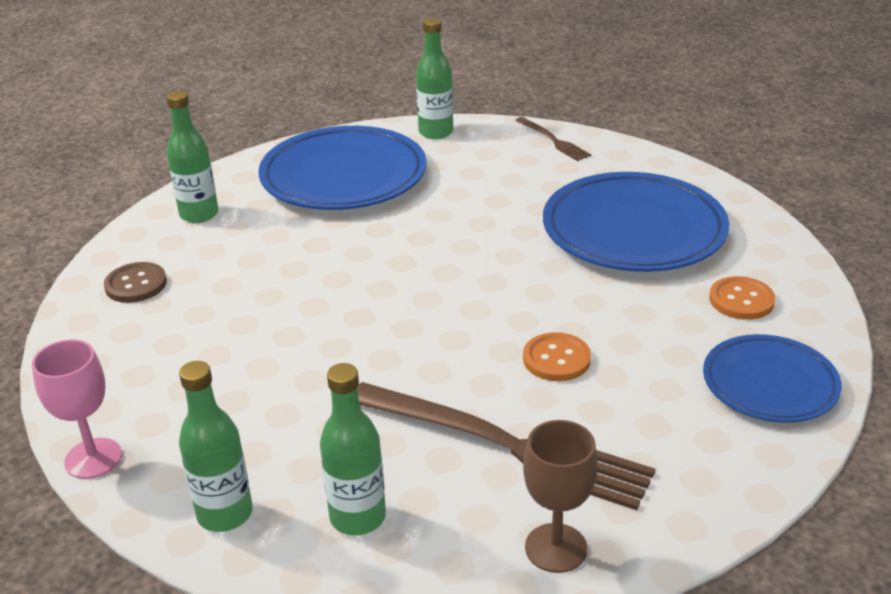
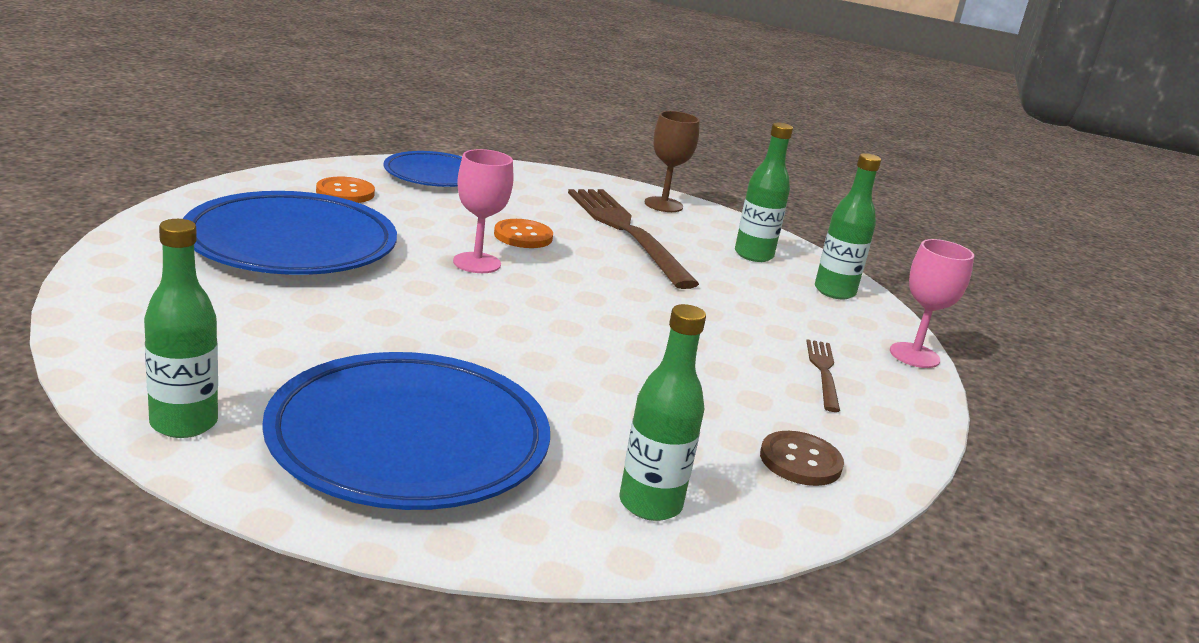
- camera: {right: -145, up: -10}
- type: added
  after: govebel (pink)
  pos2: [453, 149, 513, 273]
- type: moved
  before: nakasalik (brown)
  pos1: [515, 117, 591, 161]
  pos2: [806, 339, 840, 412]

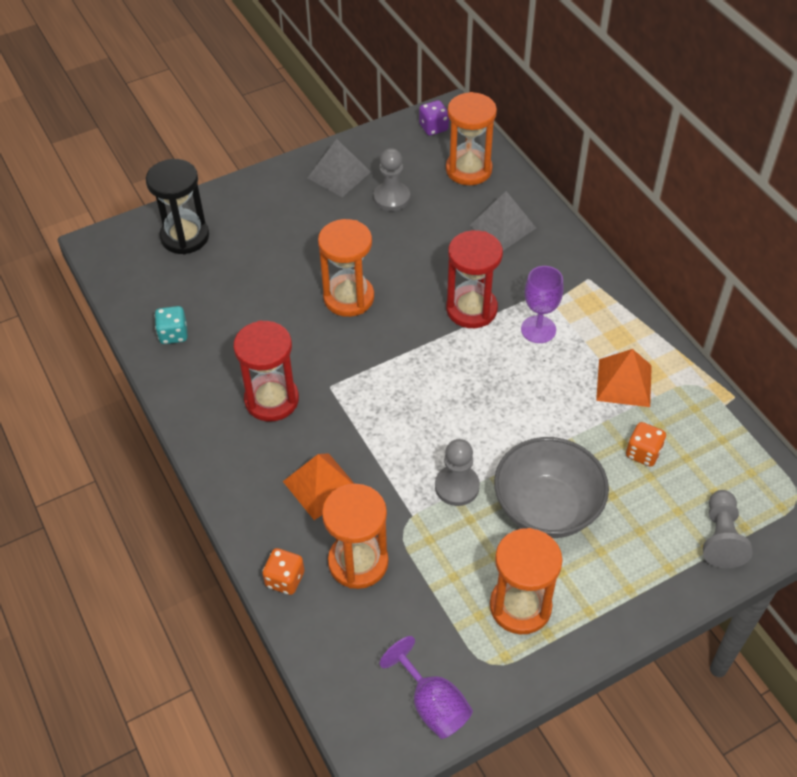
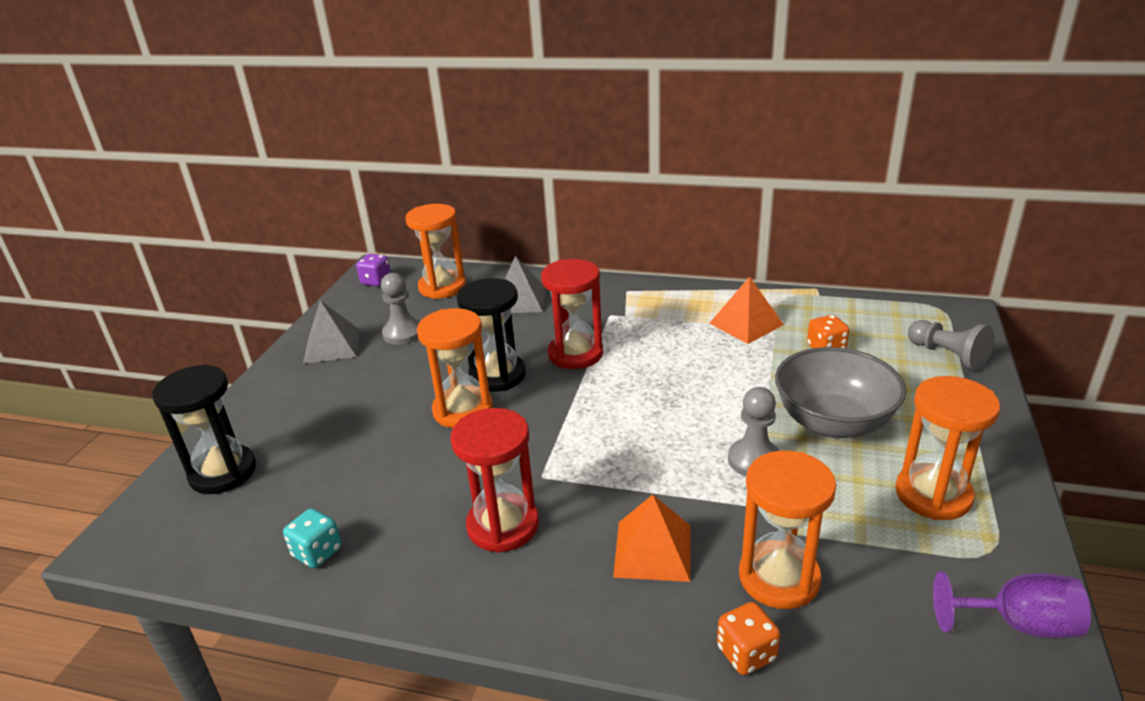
- camera: {right: -45, up: -20}
- type: removed
  before: govebel (purple)
  pos1: [521, 266, 564, 343]
- type: added
  after: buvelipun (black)
  pos2: [457, 278, 526, 392]

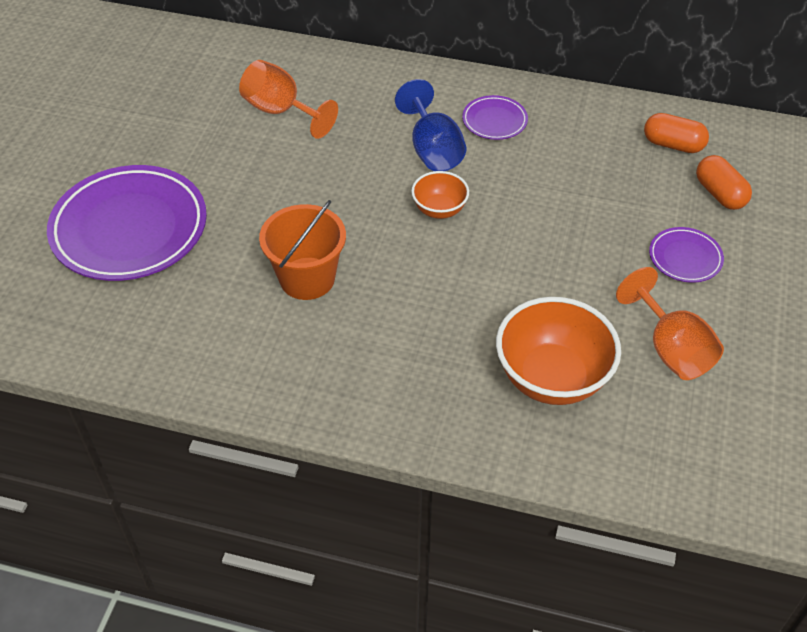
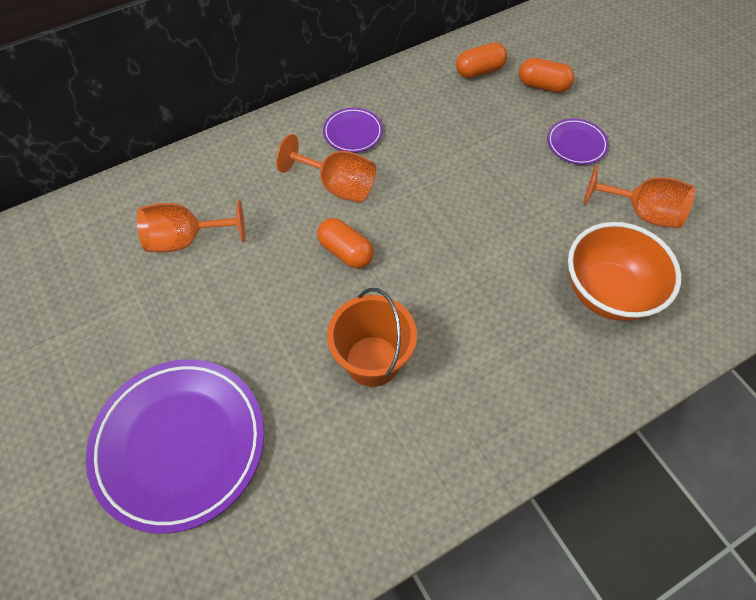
- camera: {right: -45, up: 10}
- type: removed
  before: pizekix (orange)
  pos1: [411, 171, 469, 219]
- type: added
  after: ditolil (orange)
  pos2: [317, 218, 374, 268]
- type: recoloured
  before: govebel (blue)
  after: govebel (orange)
  pos1: [395, 79, 466, 171]
  pos2: [276, 134, 376, 203]

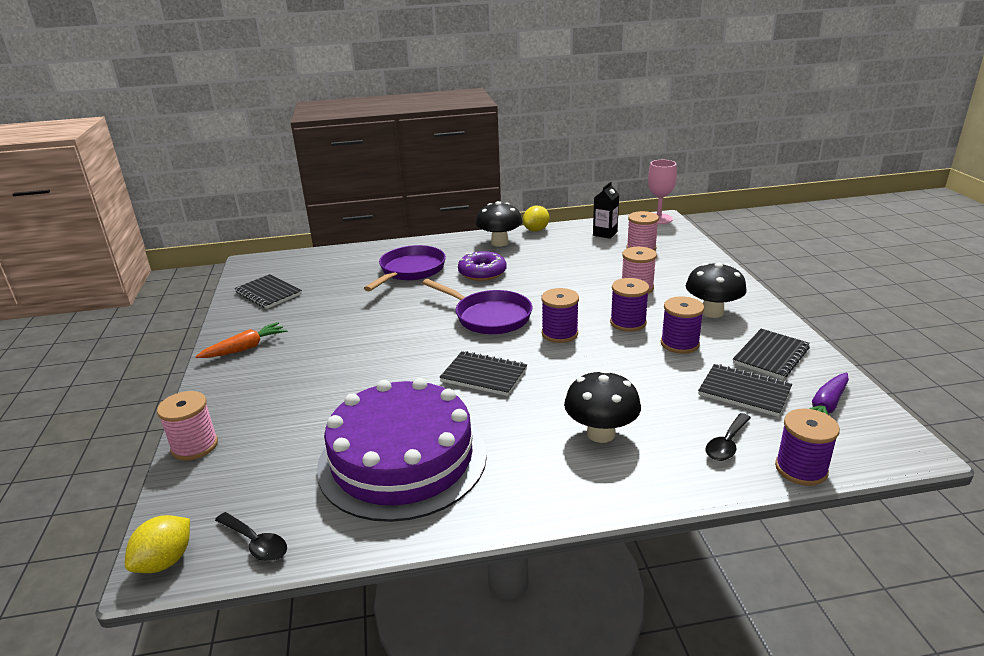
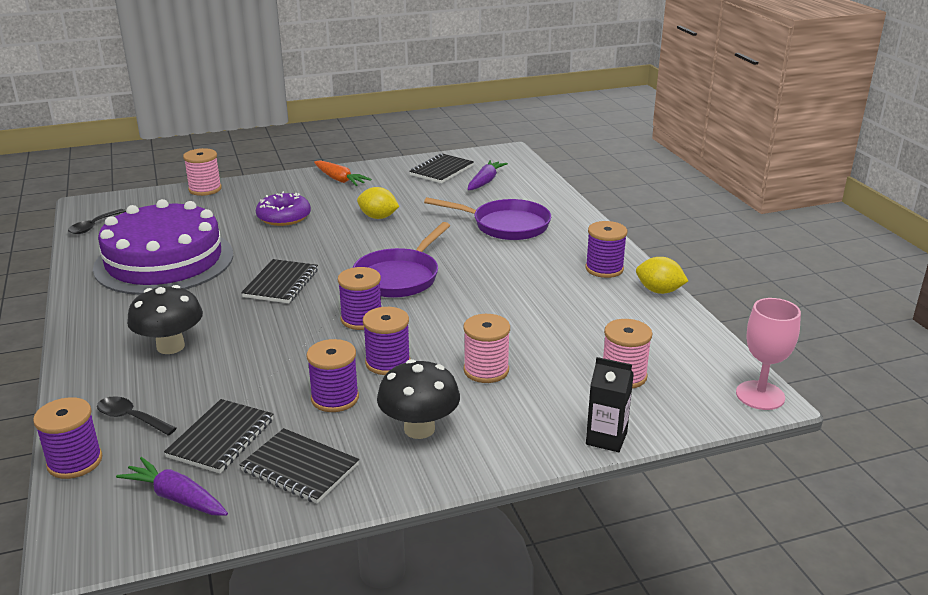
- camera: {right: 80, up: 0}
- type: added
  after: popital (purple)
  pos2: [468, 160, 508, 190]
- type: moved
  before: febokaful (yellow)
  pos1: [125, 515, 190, 573]
  pos2: [357, 187, 399, 219]
- type: moved
  before: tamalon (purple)
  pos1: [458, 251, 507, 281]
  pos2: [256, 191, 311, 226]
- type: moved
  before: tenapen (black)
  pos1: [593, 181, 619, 239]
  pos2: [586, 357, 634, 452]
- type: replaced
  before: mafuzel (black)
  after: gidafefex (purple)
  pos1: [476, 201, 522, 247]
  pos2: [585, 221, 627, 278]

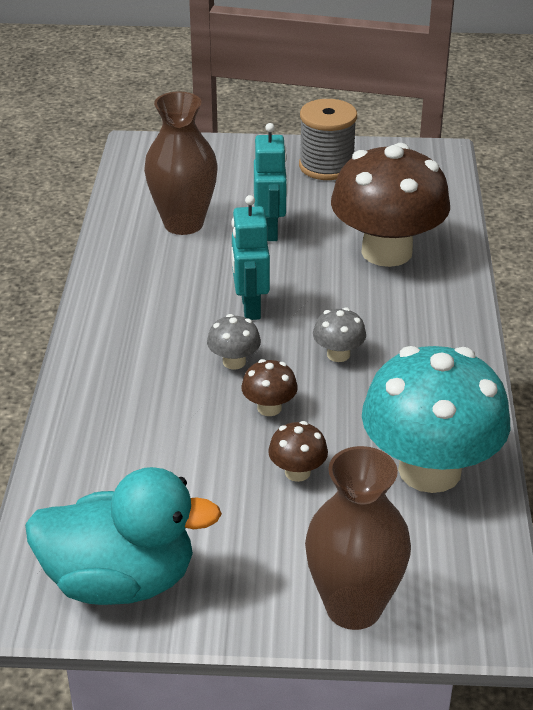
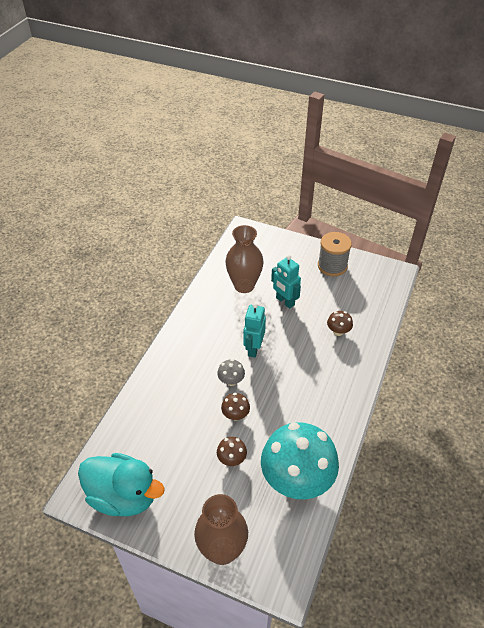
- camera: {right: 20, up: 10}
- type: removed
  before: mafuzel (grey)
  pos1: [313, 307, 366, 362]
- type: turned
  before: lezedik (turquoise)
  pos1: [254, 123, 287, 241]
  pos2: [271, 255, 301, 309]
  turn: 120
- type: resized
  before: mafuzel (brown)
  pos1: [331, 143, 450, 267]
  pos2: [327, 311, 353, 336]
  scale: 0.41

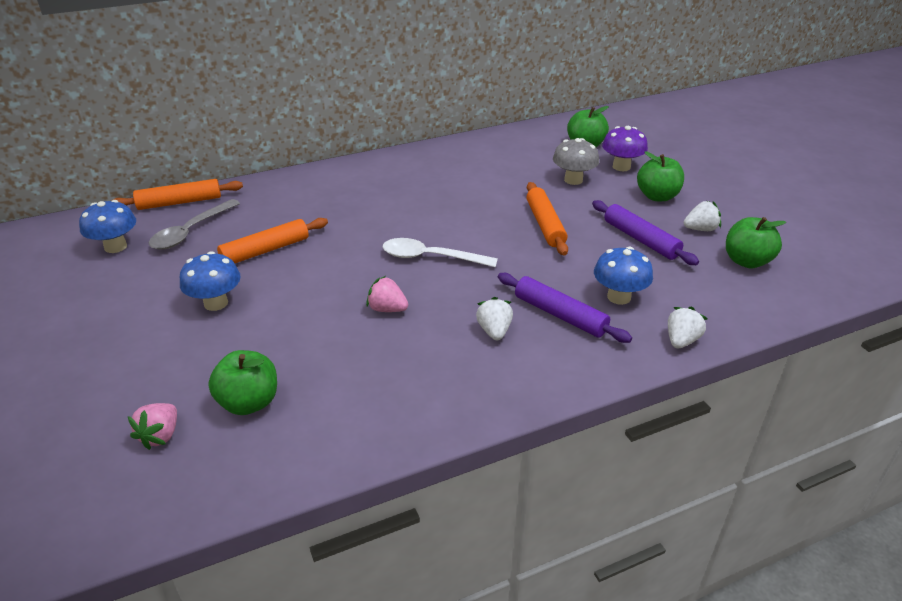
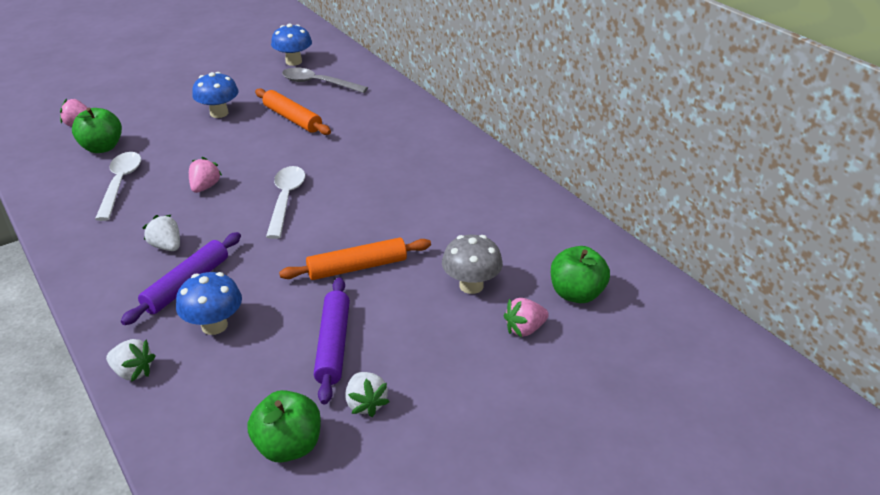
- camera: {right: 80, up: 0}
- type: removed
  before: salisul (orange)
  pos1: [113, 179, 243, 210]
- type: removed
  before: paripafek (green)
  pos1: [637, 151, 684, 201]
- type: added
  after: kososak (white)
  pos2: [95, 152, 141, 221]
- type: replaced
  before: mafuzel (purple)
  after: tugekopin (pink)
  pos1: [602, 126, 648, 171]
  pos2: [504, 298, 549, 337]
- type: turned
  before: tugekopin (white)
  pos1: [476, 297, 513, 340]
  pos2: [143, 215, 180, 251]
  turn: -120
- type: turned
  before: salisul (purple)
  pos1: [592, 200, 699, 265]
  pos2: [314, 277, 350, 405]
  turn: -45

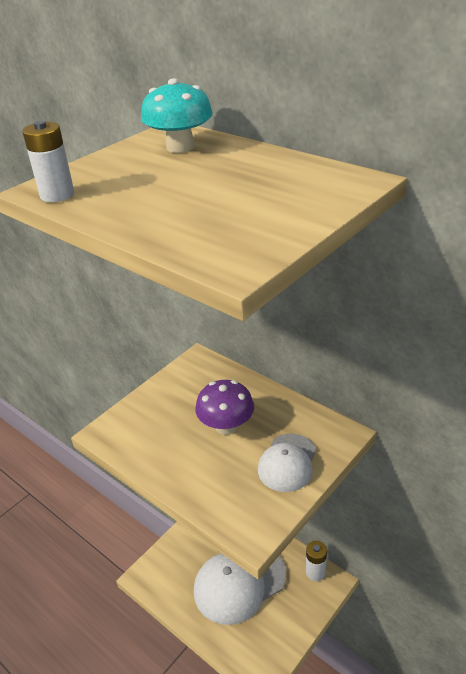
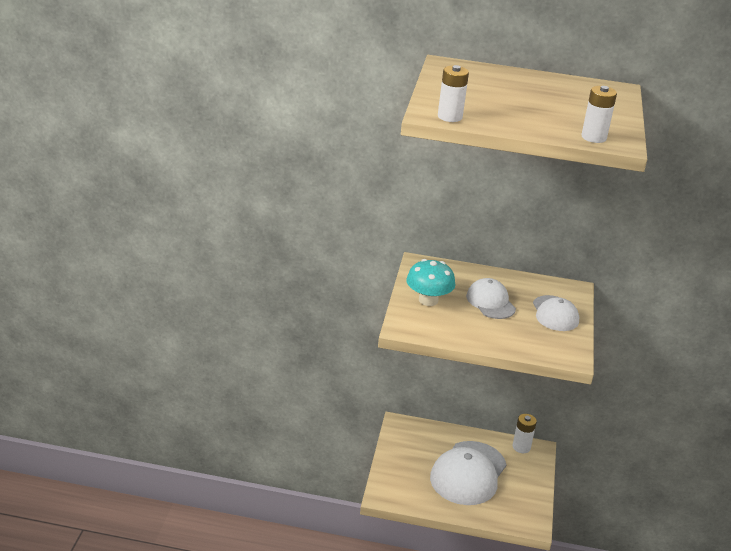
- camera: {right: -35, up: -5}
- type: added
  after: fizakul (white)
  pos2: [581, 86, 617, 143]
- type: moved
  before: mafuzel (turquoise)
  pos1: [141, 78, 213, 153]
  pos2: [406, 259, 455, 306]
- type: replaced
  before: mafuzel (purple)
  after: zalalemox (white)
  pos1: [195, 380, 254, 435]
  pos2: [466, 278, 516, 319]

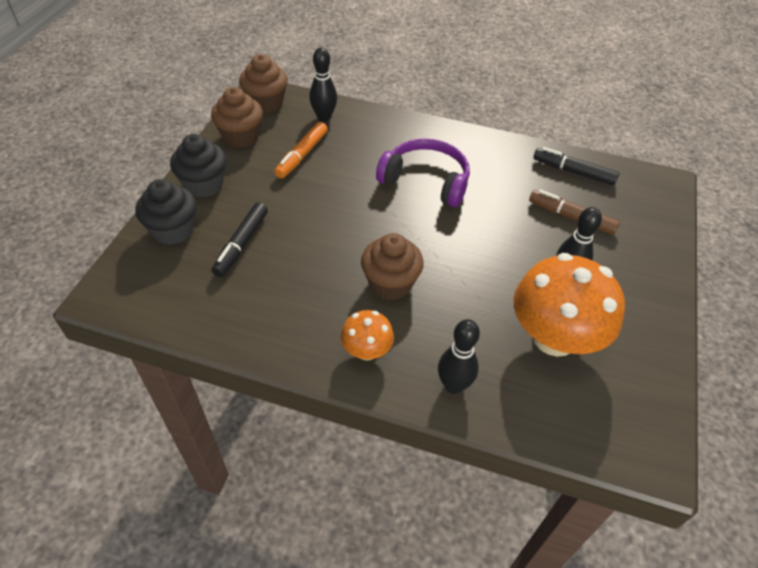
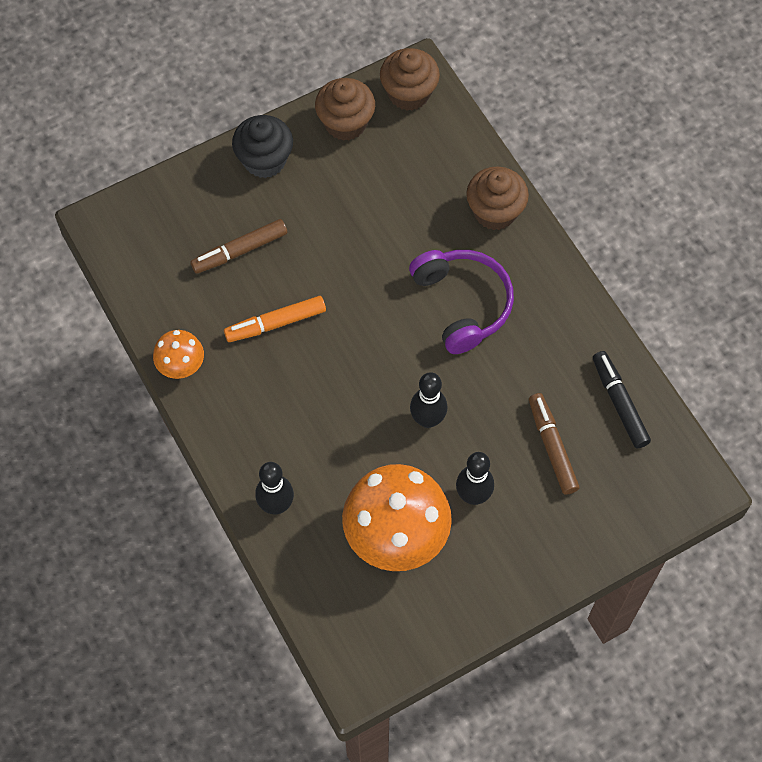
- camera: {right: 45, up: 15}
- type: removed
  before: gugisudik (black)
  pos1: [136, 179, 197, 245]
- type: moved
  before: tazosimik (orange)
  pos1: [274, 122, 328, 179]
  pos2: [224, 296, 326, 342]
- type: moved
  before: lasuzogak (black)
  pos1: [309, 48, 337, 122]
  pos2: [410, 372, 447, 428]
- type: moved
  before: mafuzel (orange)
  pos1: [341, 310, 394, 360]
  pos2: [153, 330, 204, 379]
- type: moved
  before: gugisudik (brown)
  pos1: [361, 233, 424, 300]
  pos2: [466, 166, 529, 230]
- type: recoloured
  before: tazosimik (black)
  after: tazosimik (brown)
  pos1: [212, 202, 268, 277]
  pos2: [190, 219, 287, 274]

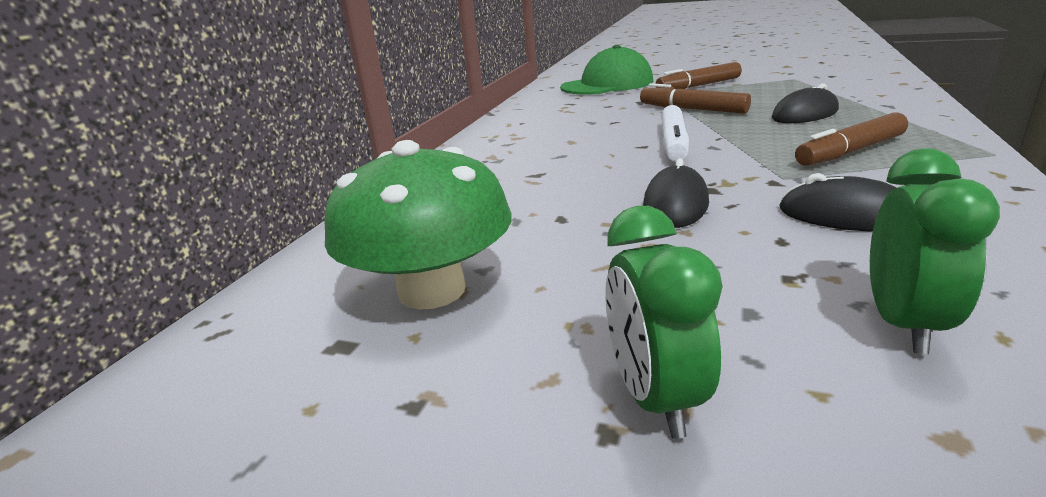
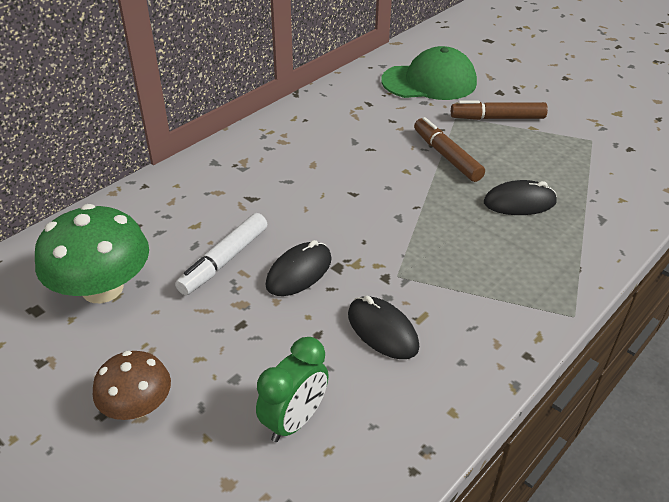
- camera: {right: 20, up: 15}
- type: removed
  before: tazosimik (brown)
  pos1: [795, 112, 908, 166]
- type: moved
  before: tazosimik (white)
  pos1: [661, 105, 689, 162]
  pos2: [175, 213, 267, 295]
- type: replaced
  before: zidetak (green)
  after: mafuzel (brown)
  pos1: [605, 206, 723, 439]
  pos2: [93, 351, 171, 420]

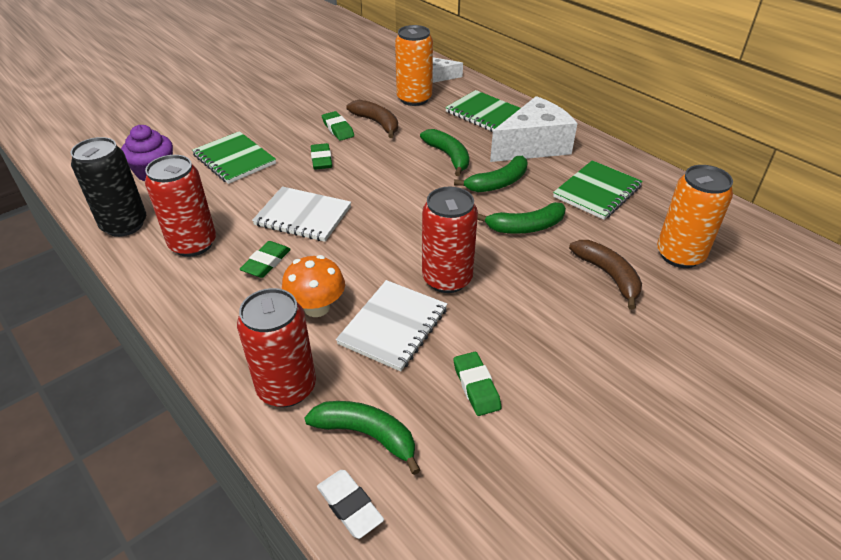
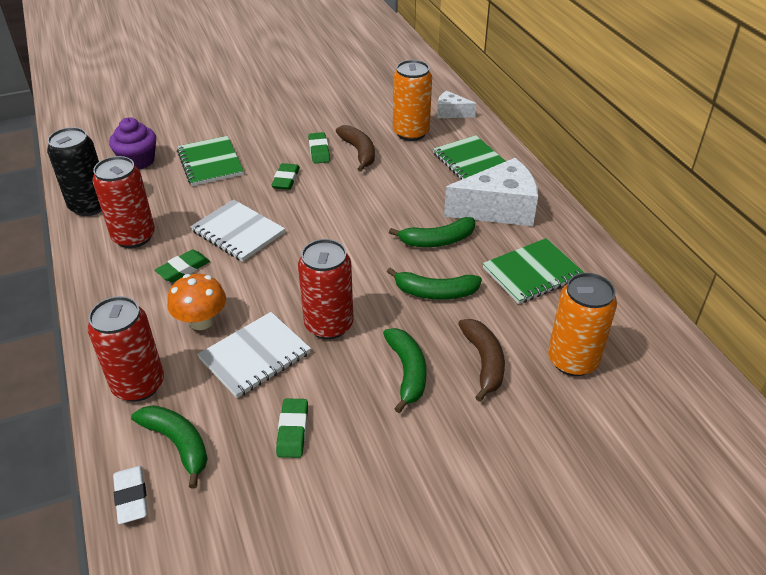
- camera: {right: 20, up: 0}
- type: moved
  before: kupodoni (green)
  pos1: [420, 129, 469, 176]
  pos2: [383, 328, 426, 413]

